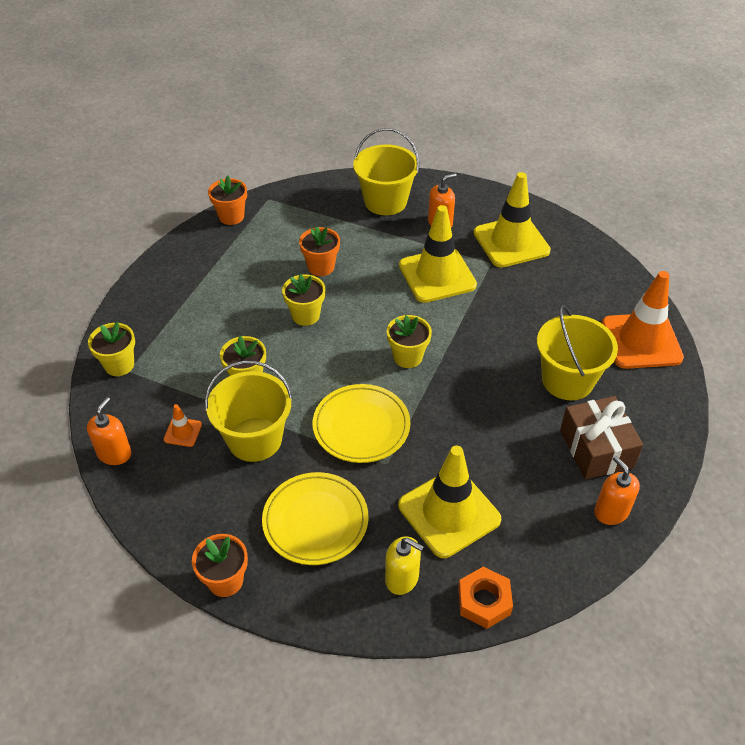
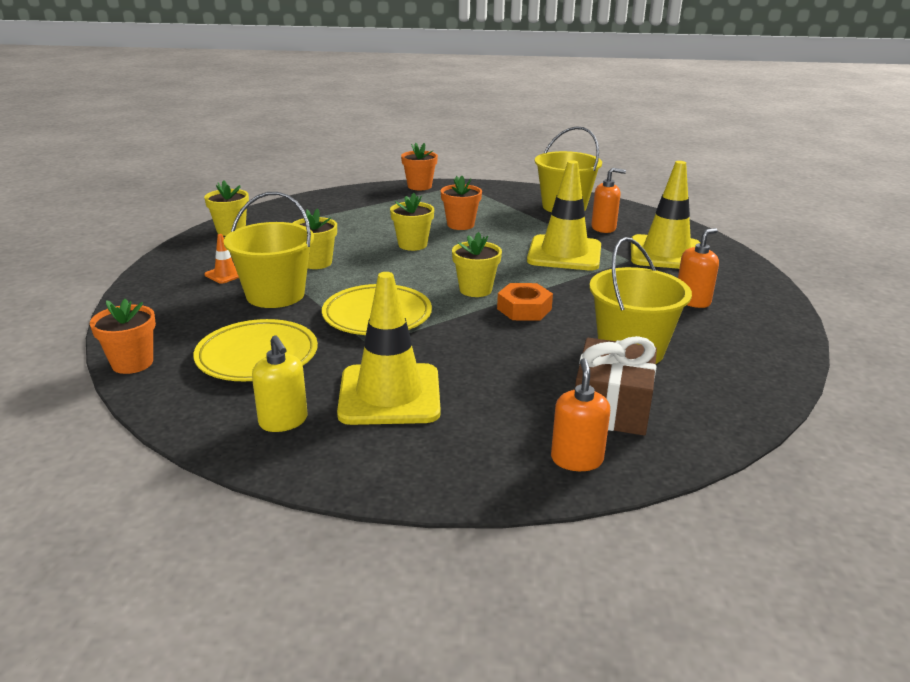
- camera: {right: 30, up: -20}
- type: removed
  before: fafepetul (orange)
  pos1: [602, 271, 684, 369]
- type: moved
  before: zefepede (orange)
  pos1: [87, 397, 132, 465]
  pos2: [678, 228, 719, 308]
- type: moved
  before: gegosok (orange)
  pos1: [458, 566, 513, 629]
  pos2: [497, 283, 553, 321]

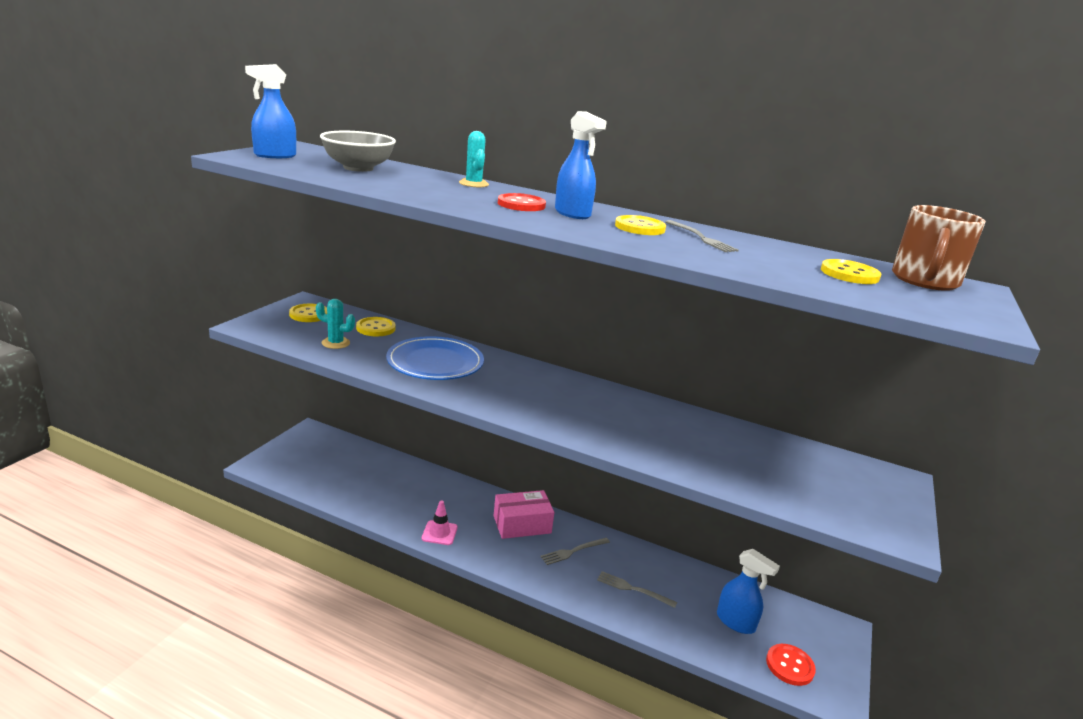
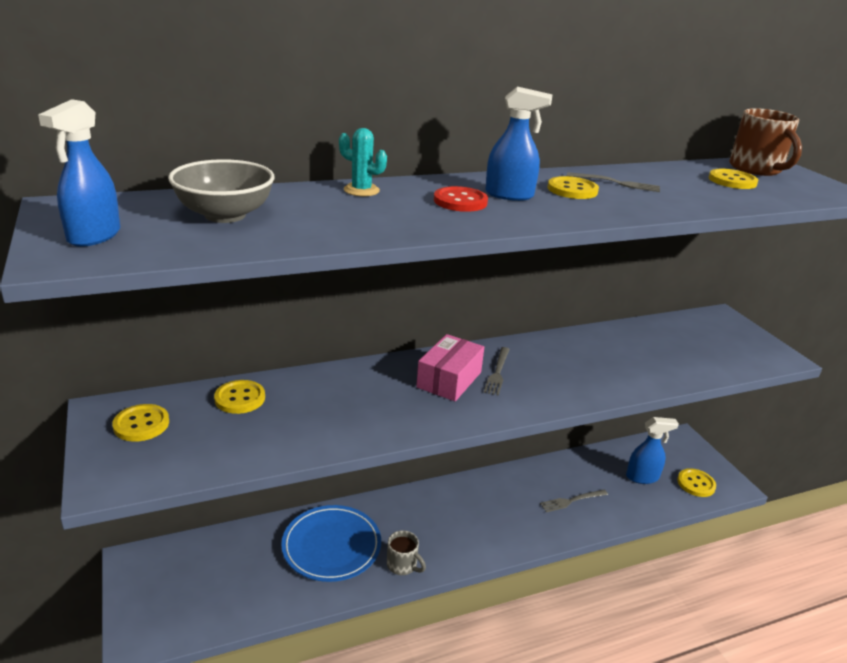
- camera: {right: -45, up: 5}
- type: removed
  before: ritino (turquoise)
  pos1: [316, 299, 355, 349]
- type: moved
  before: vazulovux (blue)
  pos1: [386, 336, 484, 380]
  pos2: [281, 505, 381, 582]
- type: moved
  before: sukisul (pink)
  pos1: [494, 490, 555, 539]
  pos2: [416, 334, 484, 401]
- type: moved
  before: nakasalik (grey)
  pos1: [540, 538, 610, 565]
  pos2: [484, 347, 510, 396]
- type: replaced
  before: fafepetul (pink)
  after: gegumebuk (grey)
  pos1: [422, 500, 458, 545]
  pos2: [387, 530, 426, 575]
- type: recoloured
  before: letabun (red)
  after: letabun (yellow)
  pos1: [766, 644, 816, 686]
  pos2: [677, 468, 716, 497]

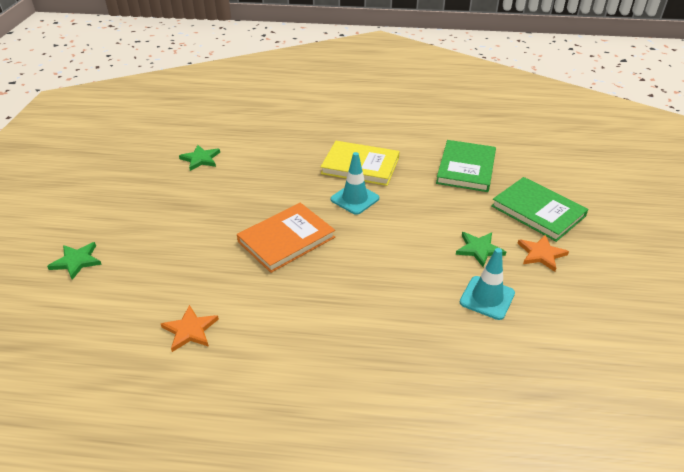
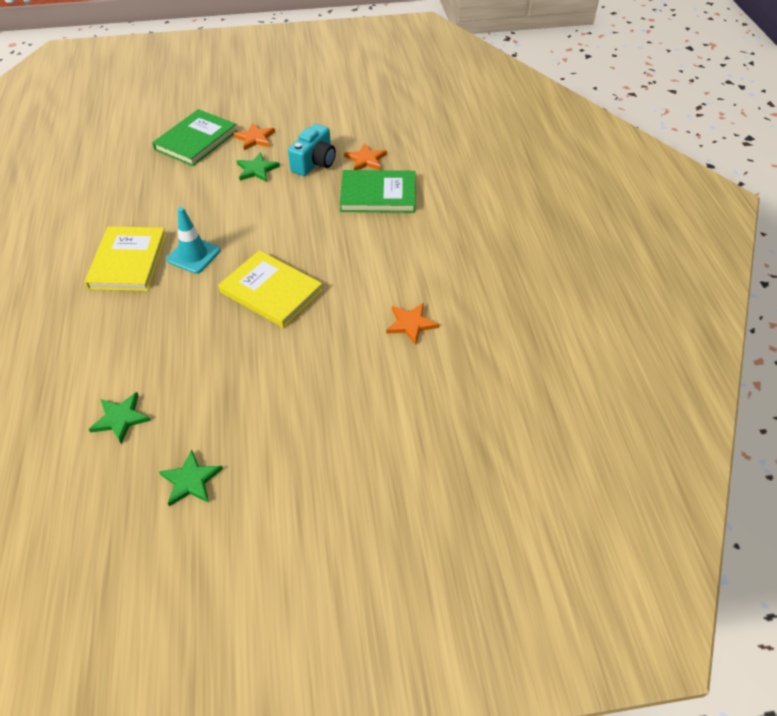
- camera: {right: -105, up: 10}
- type: added
  after: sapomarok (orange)
  pos2: [344, 143, 387, 170]
- type: moved
  before: sapomarok (green)
  pos1: [47, 242, 102, 280]
  pos2: [159, 450, 223, 506]
- type: moved
  before: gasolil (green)
  pos1: [436, 140, 496, 192]
  pos2: [340, 170, 416, 213]
- type: replaced
  before: fafepetul (turquoise)
  after: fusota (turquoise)
  pos1: [460, 248, 515, 320]
  pos2: [288, 124, 336, 176]
- type: recoloured
  before: gasolil (orange)
  after: gasolil (yellow)
  pos1: [237, 203, 335, 273]
  pos2: [218, 250, 323, 328]

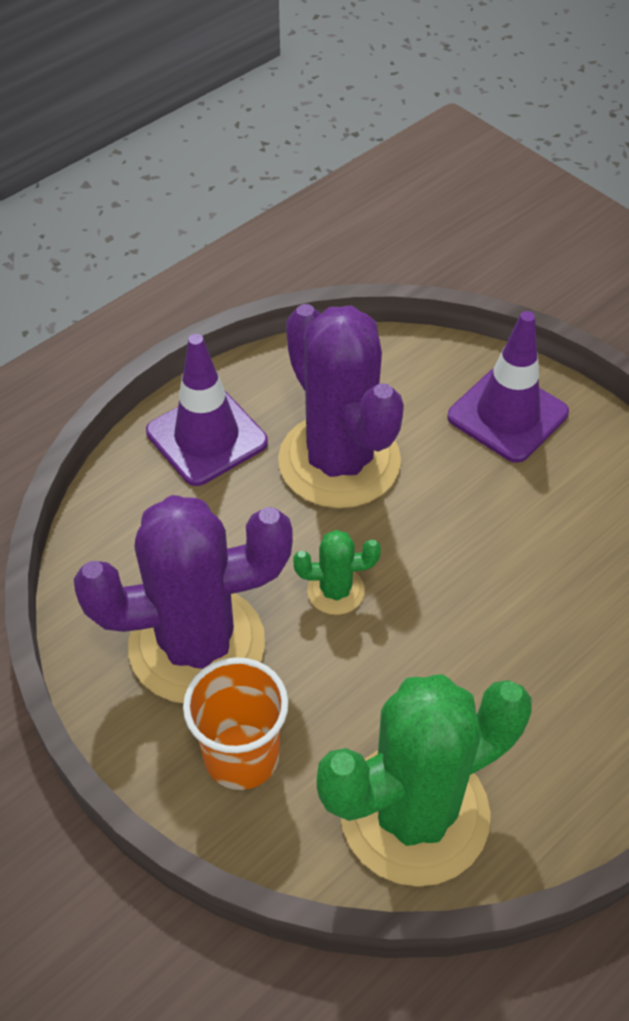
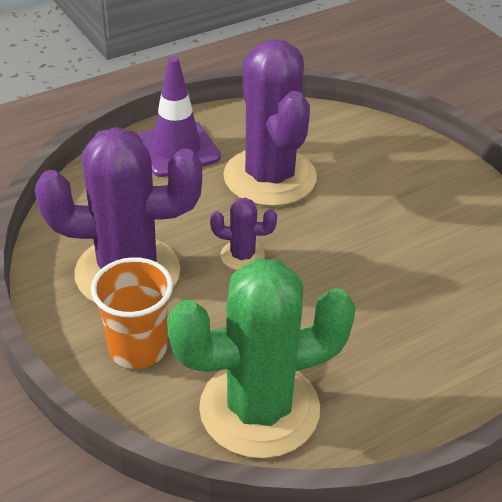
- camera: {right: 10, up: -10}
- type: removed
  before: fafepetul (purple)
  pos1: [447, 311, 569, 463]
- type: recoloured
  before: ritino (green)
  after: ritino (purple)
  pos1: [293, 530, 381, 615]
  pos2: [210, 198, 277, 270]

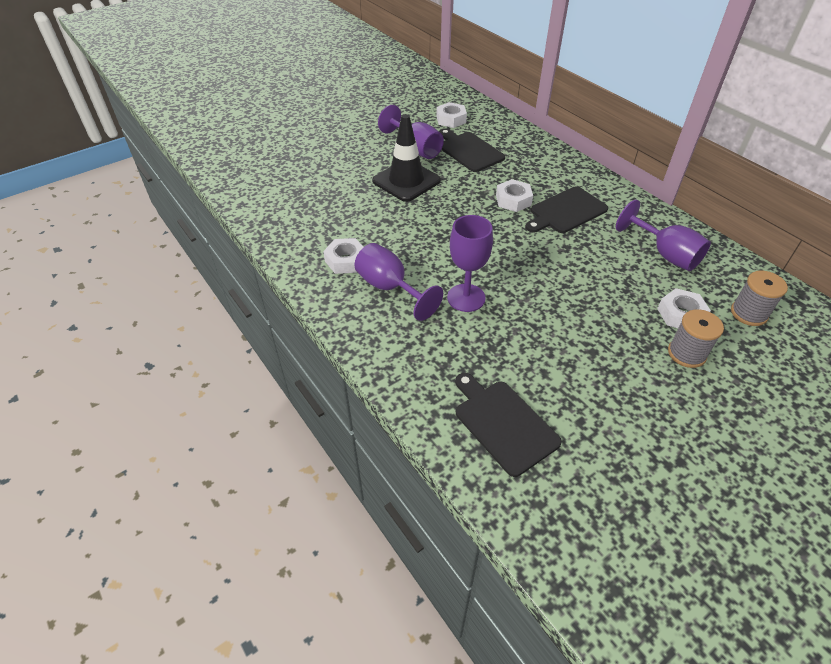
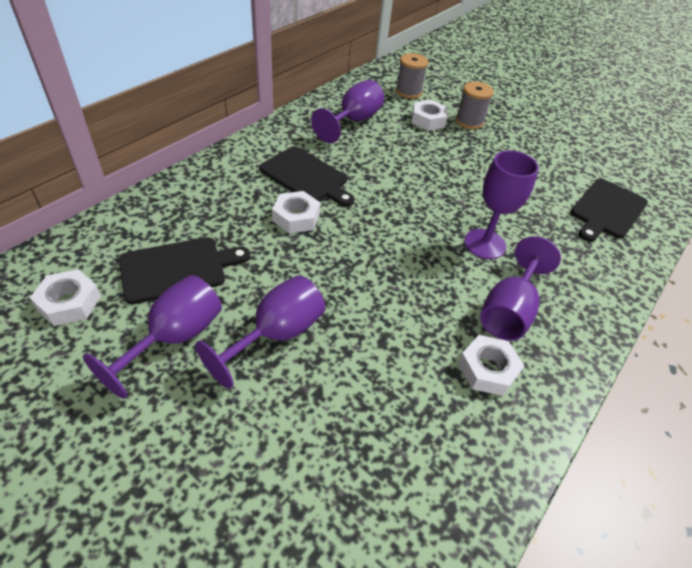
- camera: {right: -110, up: 0}
- type: replaced
  before: fafepetul (black)
  after: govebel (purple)
  pos1: [372, 114, 441, 202]
  pos2: [195, 275, 325, 388]
- type: turned
  before: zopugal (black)
  pos1: [439, 128, 505, 172]
  pos2: [119, 237, 250, 304]
  turn: -150

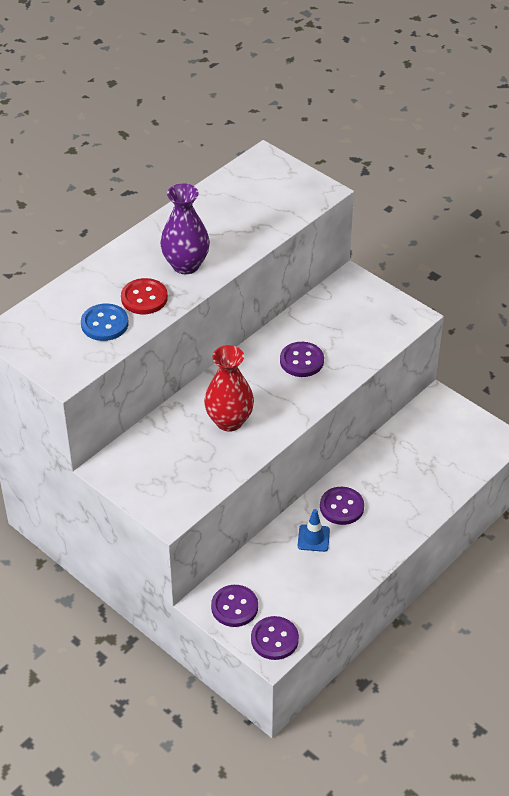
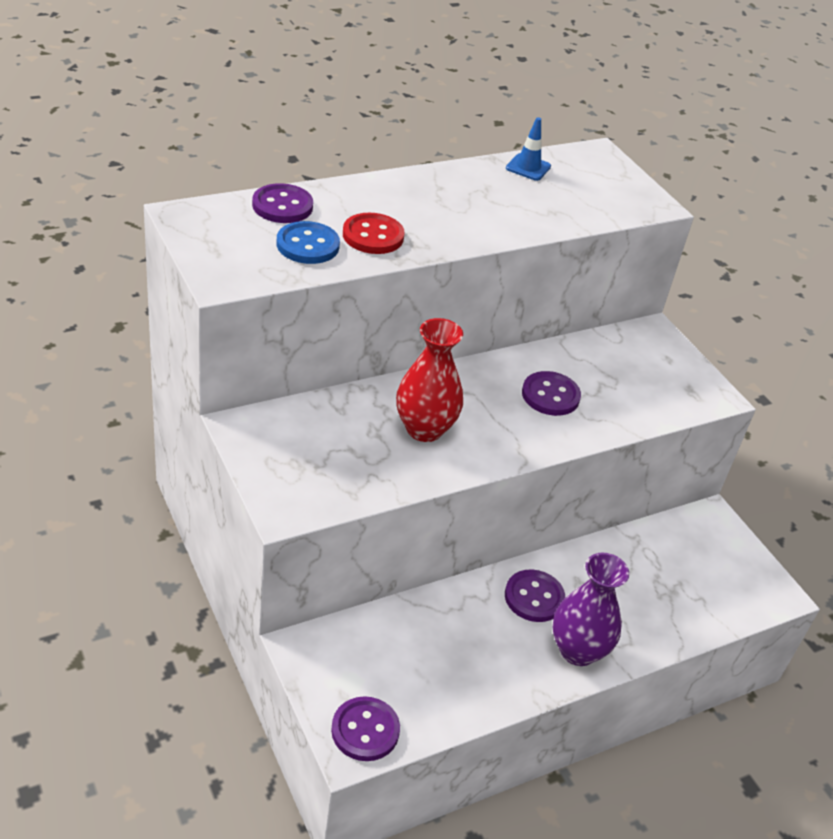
- camera: {right: 15, up: -5}
- type: moved
  before: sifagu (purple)
  pos1: [160, 183, 210, 274]
  pos2: [553, 553, 629, 666]
- type: moved
  before: letabun (purple)
  pos1: [211, 585, 258, 627]
  pos2: [252, 183, 313, 223]
- type: moved
  before: fafepetul (blue)
  pos1: [298, 509, 330, 552]
  pos2: [506, 117, 551, 181]

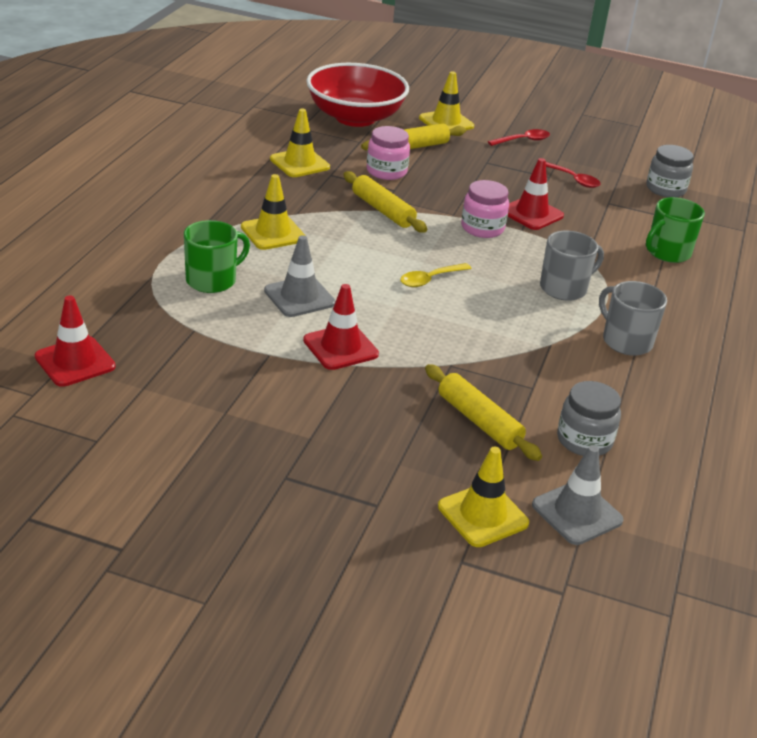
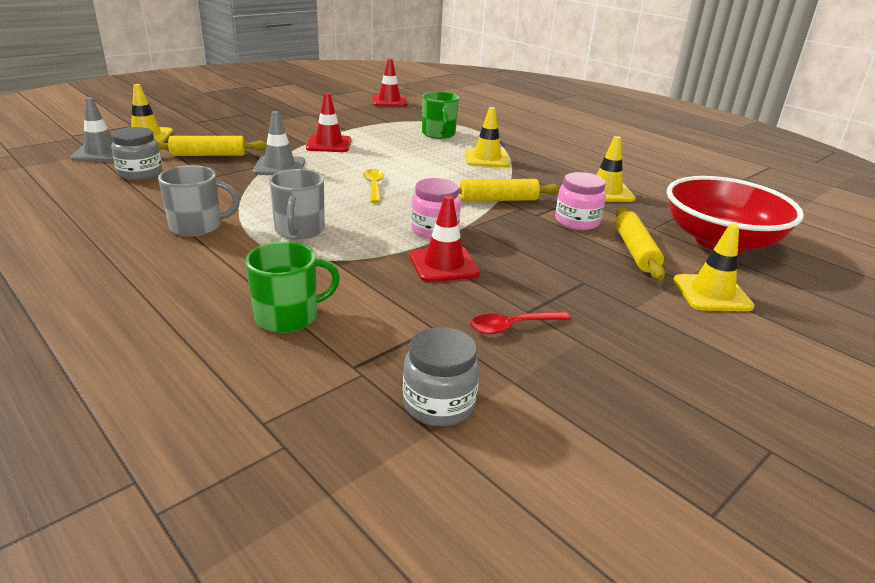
- camera: {right: 120, up: -5}
- type: removed
  before: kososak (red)
  pos1: [488, 129, 550, 146]
- type: moved
  before: fafepetul (grey)
  pos1: [264, 235, 336, 317]
  pos2: [253, 111, 305, 175]
- type: turned
  before: gegumebuk (green)
  pos1: [646, 197, 705, 263]
  pos2: [245, 242, 340, 333]
  turn: 75

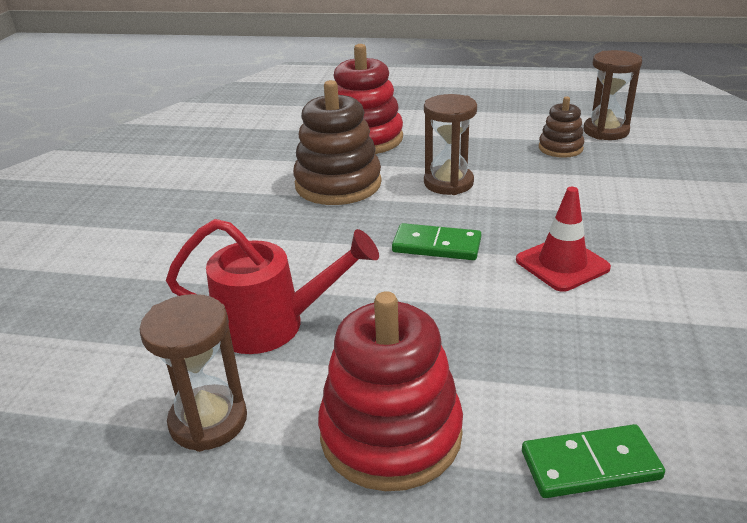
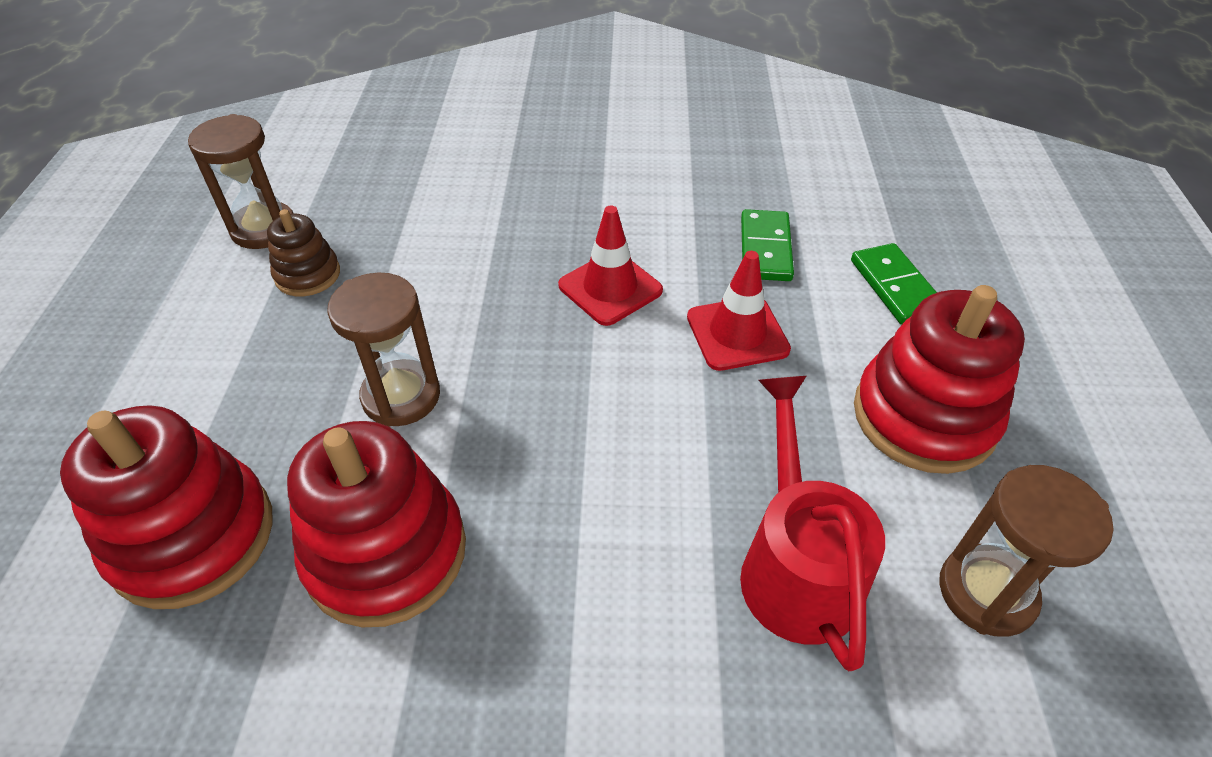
- camera: {right: -100, up: 15}
- type: added
  after: fafepetul (red)
  pos2: [687, 251, 791, 371]
- type: moved
  before: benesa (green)
  pos1: [392, 223, 481, 260]
  pos2: [741, 209, 794, 281]
- type: recoloured
  before: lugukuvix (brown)
  after: lugukuvix (red)
  pos1: [293, 80, 382, 205]
  pos2: [287, 421, 466, 627]

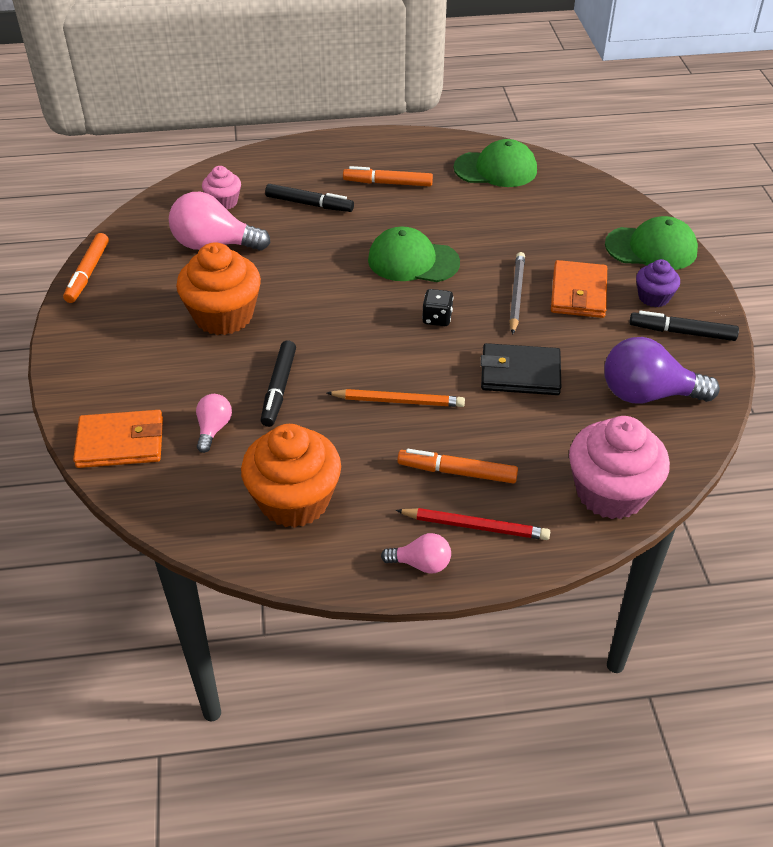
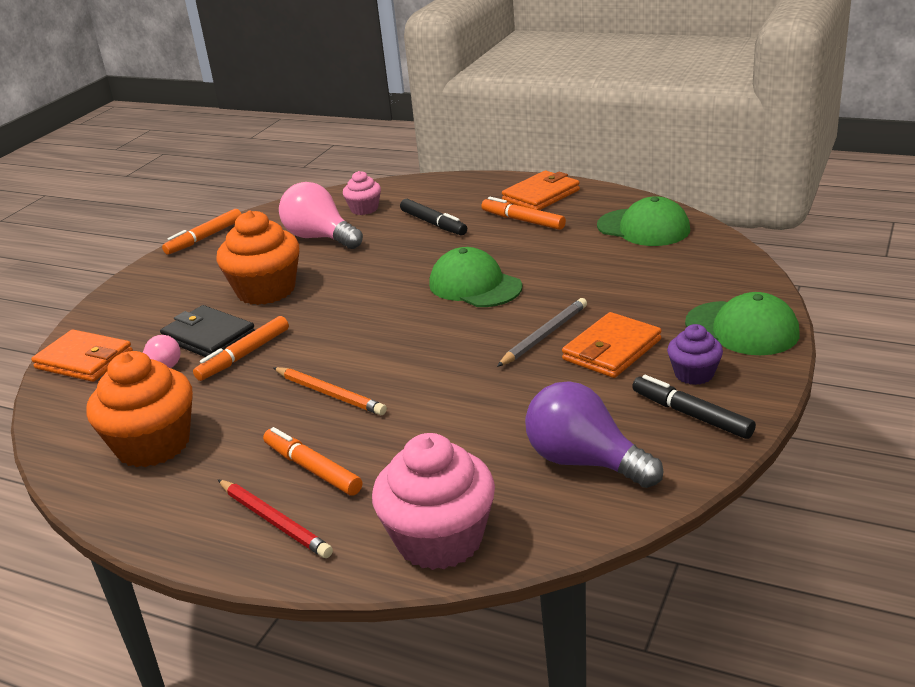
- camera: {right: 35, up: -15}
- type: removed
  before: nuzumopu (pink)
  pos1: [381, 533, 451, 574]
- type: removed
  before: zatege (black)
  pos1: [422, 289, 453, 326]
- type: added
  after: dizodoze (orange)
  pos2: [502, 171, 580, 210]
- type: moved
  before: dizodoze (black)
  pos1: [480, 343, 561, 395]
  pos2: [160, 305, 255, 357]
- type: recoloured
  before: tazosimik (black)
  after: tazosimik (orange)
  pos1: [261, 340, 296, 427]
  pos2: [193, 316, 289, 381]

